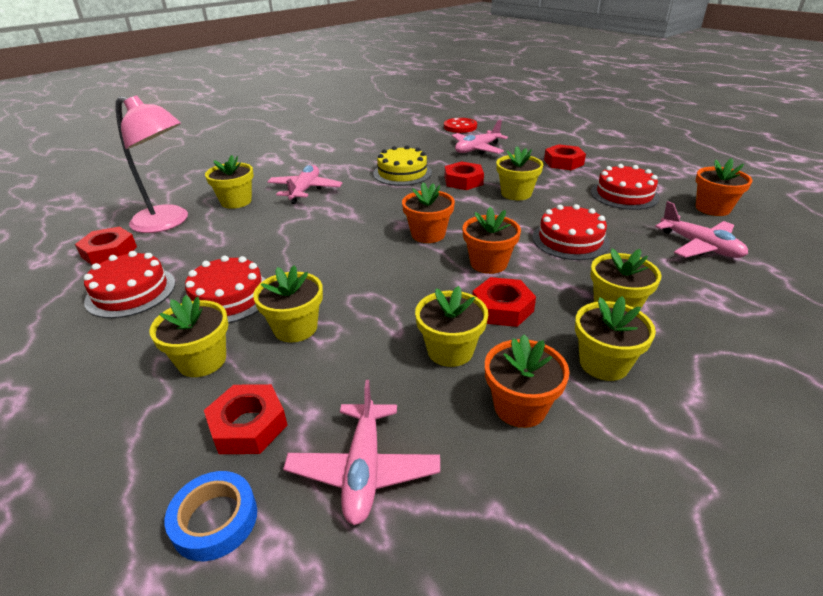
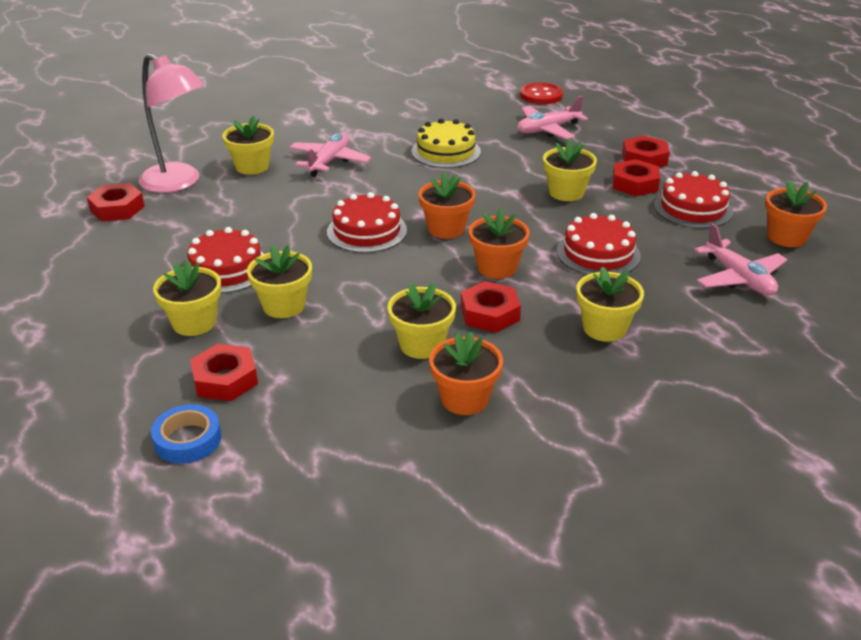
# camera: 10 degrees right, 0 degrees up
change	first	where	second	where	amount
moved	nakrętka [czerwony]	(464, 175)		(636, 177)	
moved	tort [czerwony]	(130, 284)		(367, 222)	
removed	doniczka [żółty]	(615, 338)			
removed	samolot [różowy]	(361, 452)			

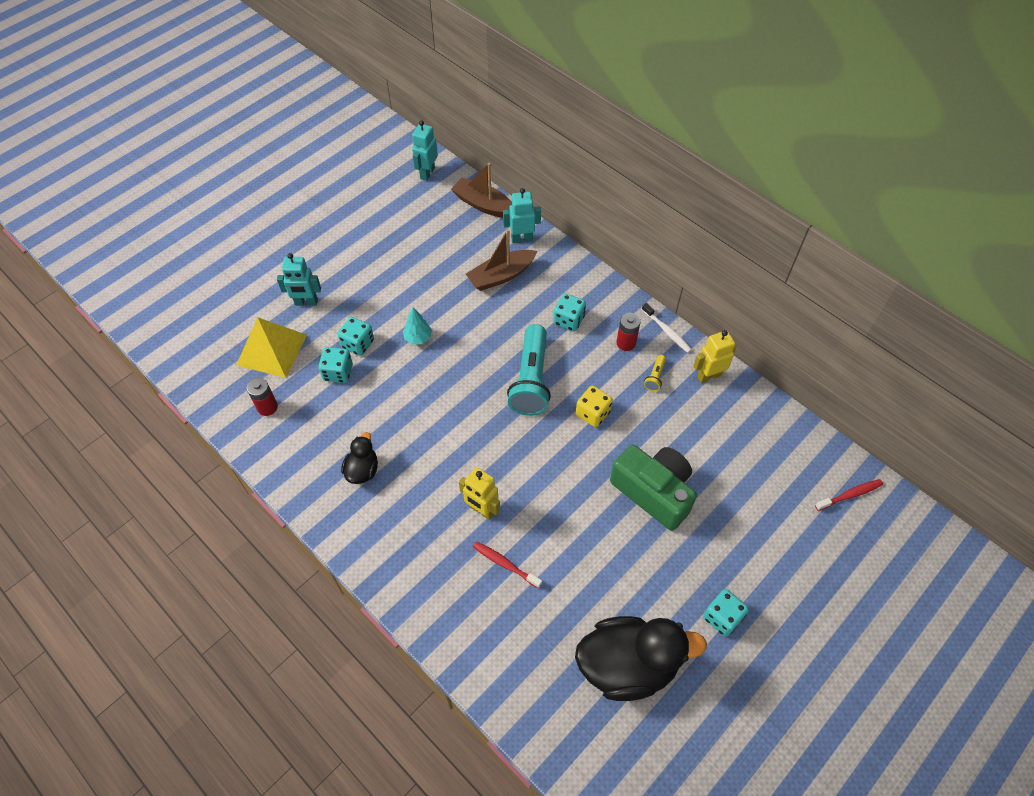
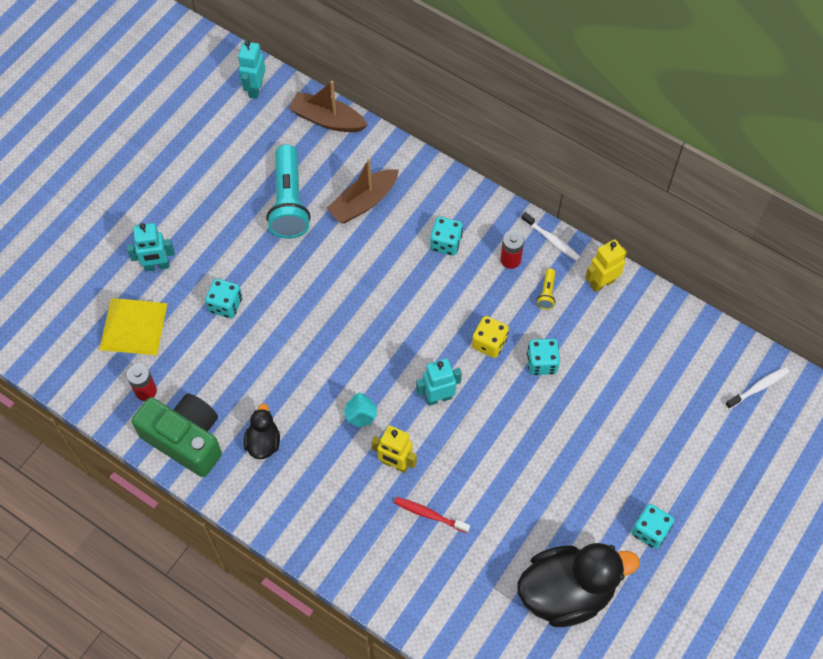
# camera: 10 degrees left, 5 degrees up
change	first	where	second	where	amount
moved	robot [turkusowy]	(522, 215)		(439, 382)	
moved	drzewko [turkusowy]	(417, 325)		(360, 410)	
moved	latarka [turkusowy]	(529, 370)		(288, 191)	
moved	kostka do gry [turkusowy]	(335, 365)		(543, 356)	
moved	aparat fotograficzny [zielony]	(653, 488)		(177, 435)	
recoloured	szczoteczka do zębów [czerwony]	(849, 495)	szczoteczka do zębów [biały]	(757, 388)	

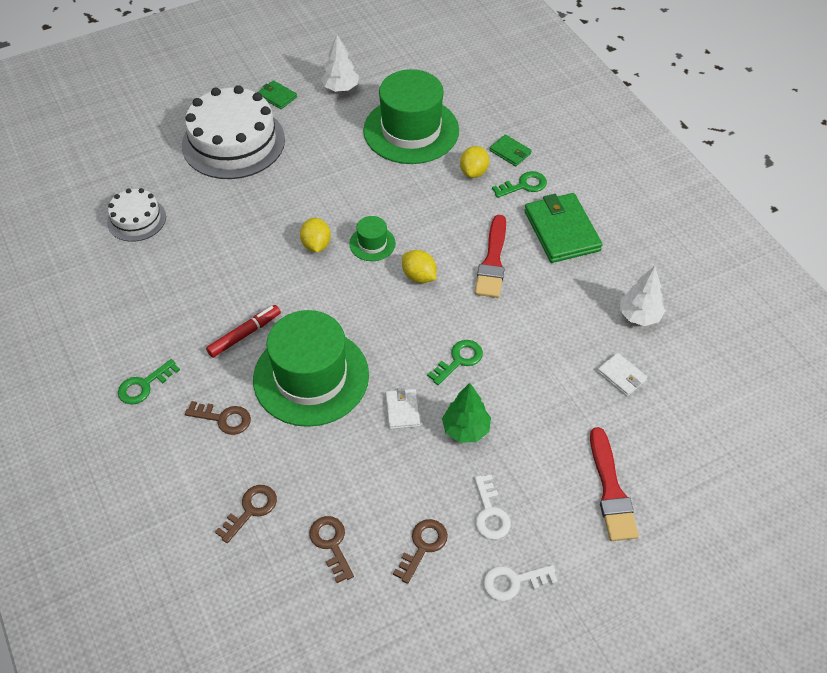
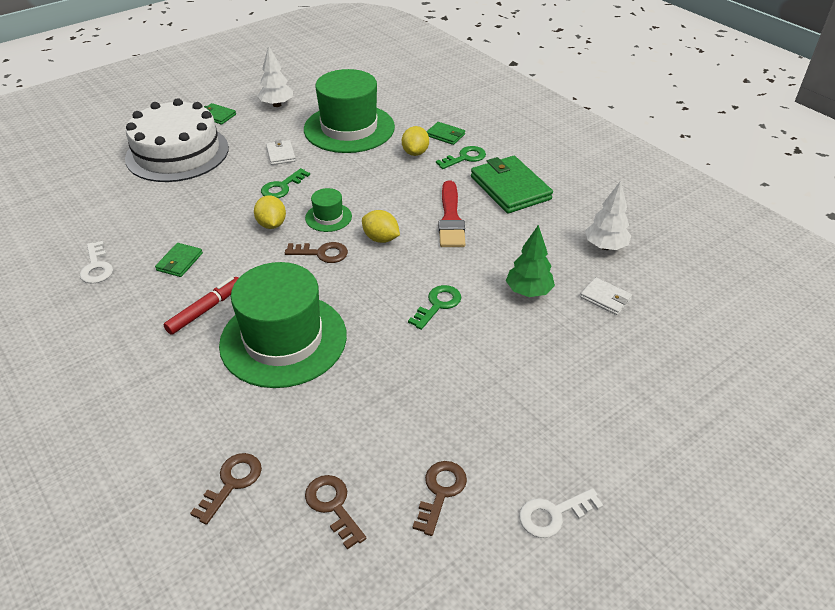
# camera: 10 degrees left, 10 degrees down
change	first	where	second	where	amount
removed	tort [biały]	(136, 215)			
moved	klucz [zielony]	(149, 382)		(285, 183)	
moved	drzewko [zielony]	(466, 413)		(530, 261)	
moved	portfel [biały]	(403, 408)		(281, 152)	
moved	klucz [brązowy]	(218, 418)		(316, 252)	
removed	pędzel [czerwony]	(614, 484)			
moved	klucz [biały]	(492, 507)		(96, 262)	
added			portfel [zielony]	(179, 260)	

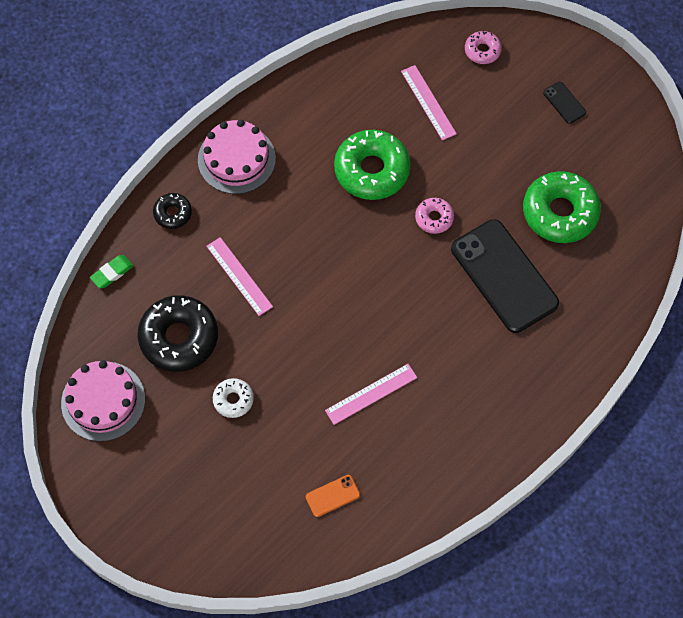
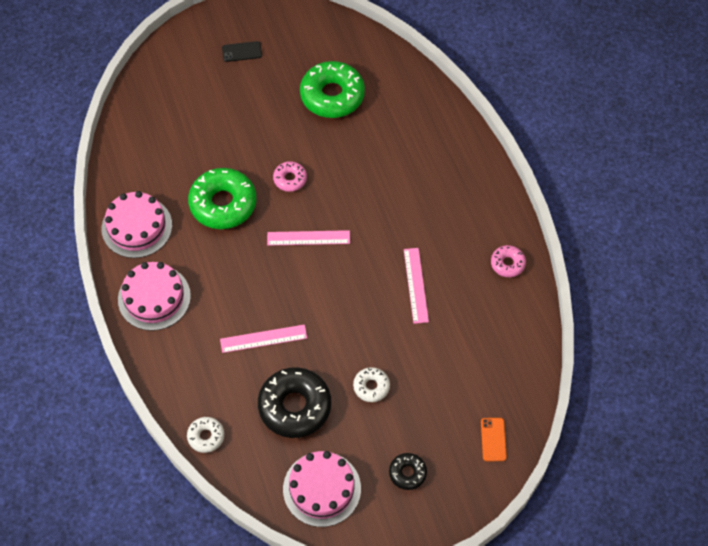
# camera: 65 degrees left, 5 degrees down
change	first	where	second	where	amount
moved	donut [różowy]	(483, 47)		(508, 261)	
moved	linijka [różowy]	(429, 102)		(308, 238)	
moved	donut [czarny]	(172, 211)		(408, 471)	
removed	telefon [czarny]	(505, 276)			
replaced	gumka do mazania [zielony]	(111, 271)	donut [biały]	(205, 435)	
moved	telefon [pomarańczowy]	(333, 496)		(494, 439)	
added			tort [różowy]	(137, 224)	

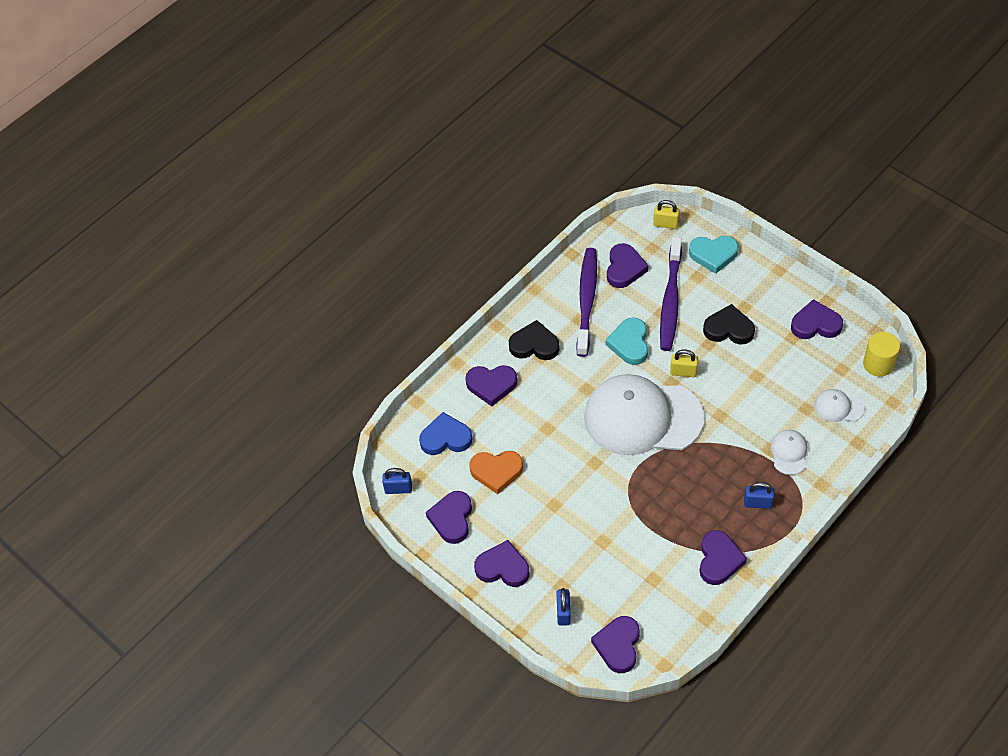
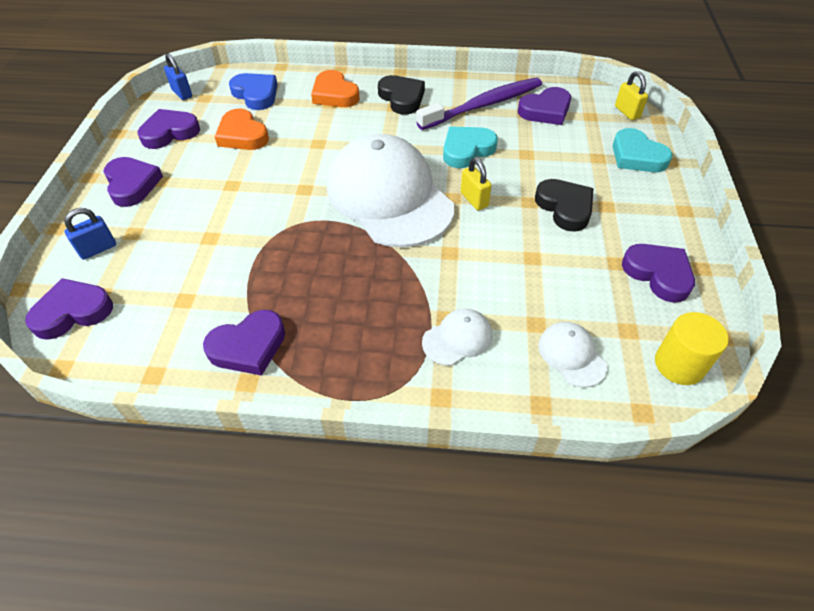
# camera: 50 degrees right, 5 degrees down
change	first	where	second	where	amount
removed	szczoteczka do zębów [fioletowy]	(671, 294)			
recoloured	serce [fioletowy]	(491, 385)	serce [pomarańczowy]	(335, 88)	
removed	kłódka [niebieski]	(759, 495)			

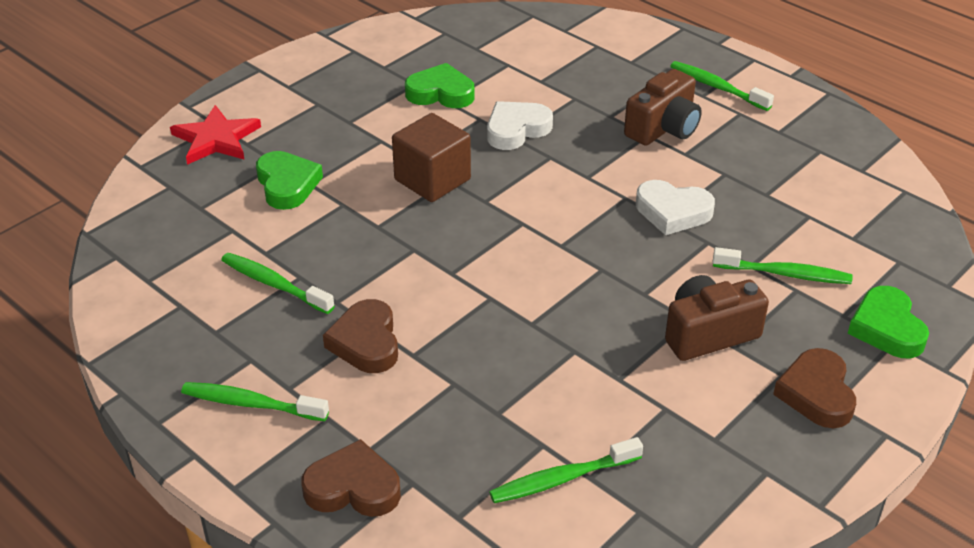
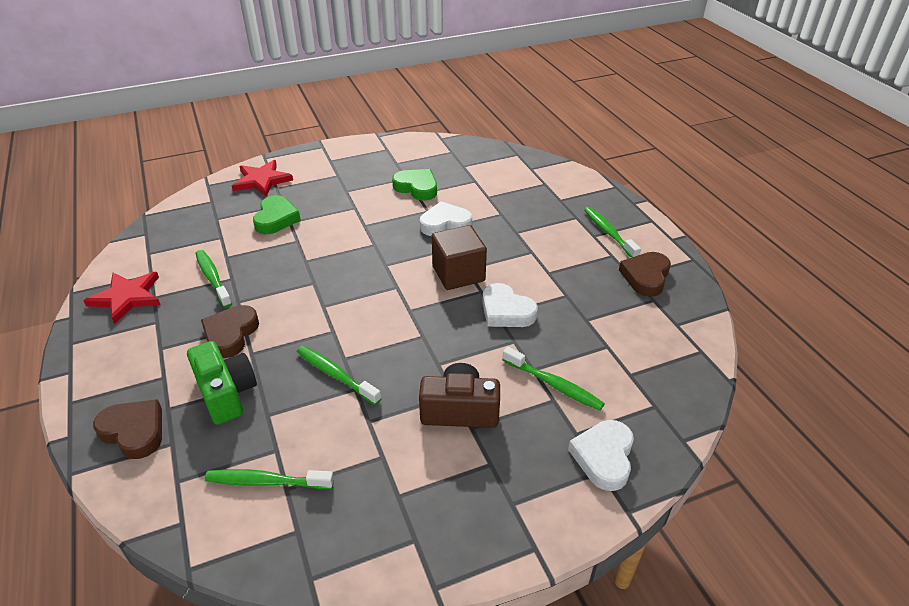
# camera: 25 degrees right, 0 degrees up
change	first	where	second	where	amount
removed	aparat fotograficzny [brązowy]	(663, 107)			
moved	sześcian [brązowy]	(431, 157)		(459, 257)	
recoloured	serce [zielony]	(888, 322)	serce [biały]	(601, 455)	
moved	serce [brązowy]	(814, 388)		(645, 274)	
moved	szczoteczka do zębów [zielony]	(255, 401)		(339, 375)	
added			gwiazda [czerwony]	(122, 298)	
added			aparat fotograficzny [zielony]	(222, 383)	

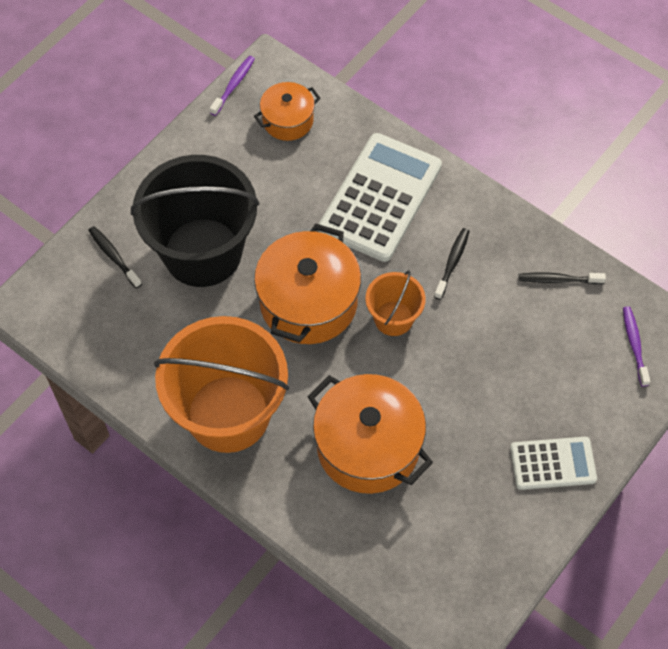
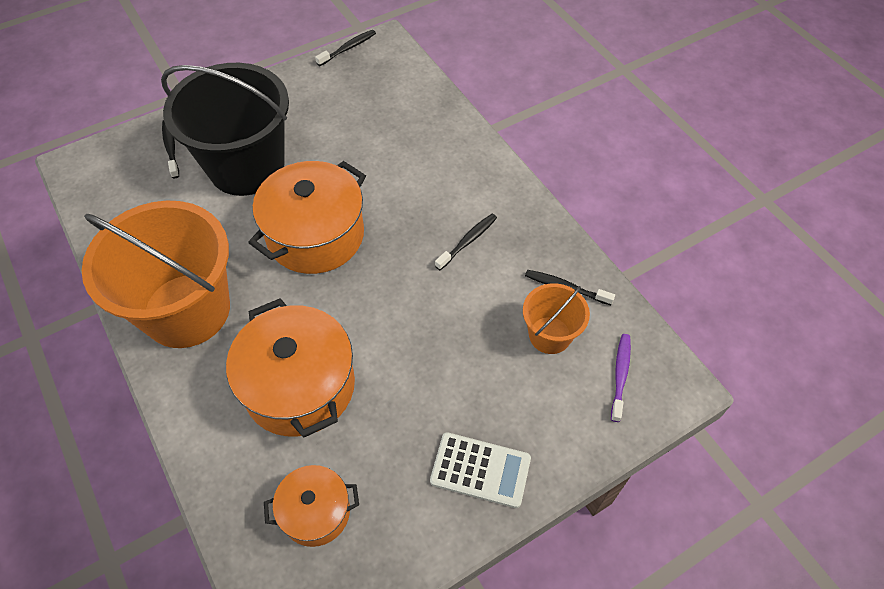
# camera: 20 degrees right, 5 degrees down
change	first	where	second	where	amount
recoloured	szczoteczka do zębów [fioletowy]	(232, 86)	szczoteczka do zębów [czarny]	(345, 48)	
moved	garnek [pomarańczowy]	(287, 111)		(311, 506)	
removed	kalkulator [biały]	(380, 197)			
moved	wiadro [pomarańczowy]	(395, 303)		(556, 318)	

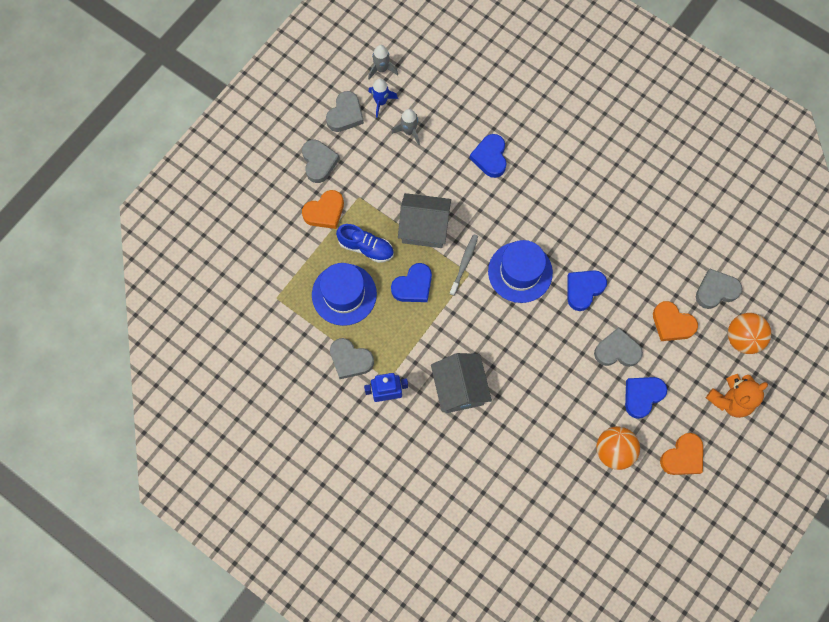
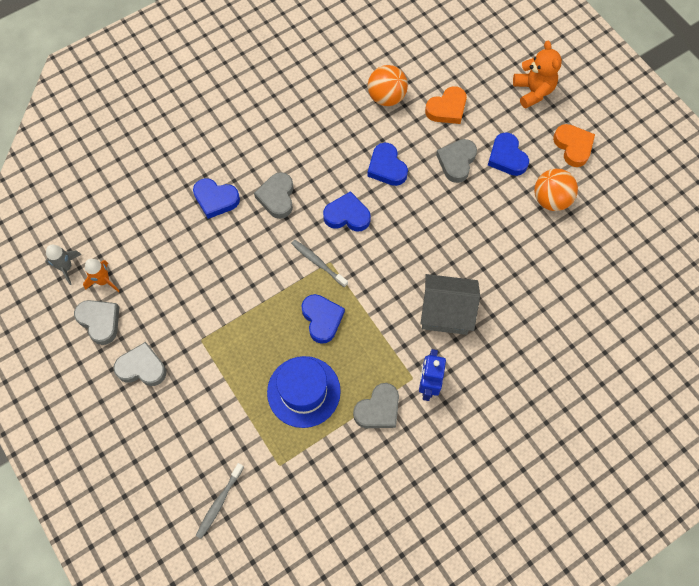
# camera: 70 degrees left, 5 degrees down
change	first	where	second	where	amount
recoloured	rakieta [niebieski]	(383, 98)	rakieta [pomarańczowy]	(101, 275)	
removed	rakieta [szary]	(406, 127)			
removed	serce [pomarańczowy]	(323, 209)			
removed	domek [szary]	(424, 220)			
removed	but [niebieski]	(365, 243)			
replaced	kapelusz [niebieski]	(520, 271)	serce [niebieski]	(347, 211)	
moved	serce [szary]	(719, 289)		(274, 195)	
moved	piłka [pomarańczowy]	(749, 333)		(388, 85)	
added			szczoteczka do zębów [szary]	(220, 501)	

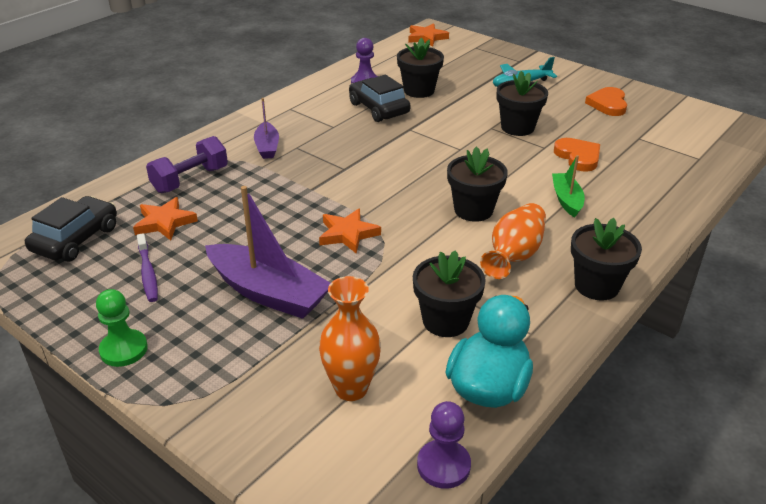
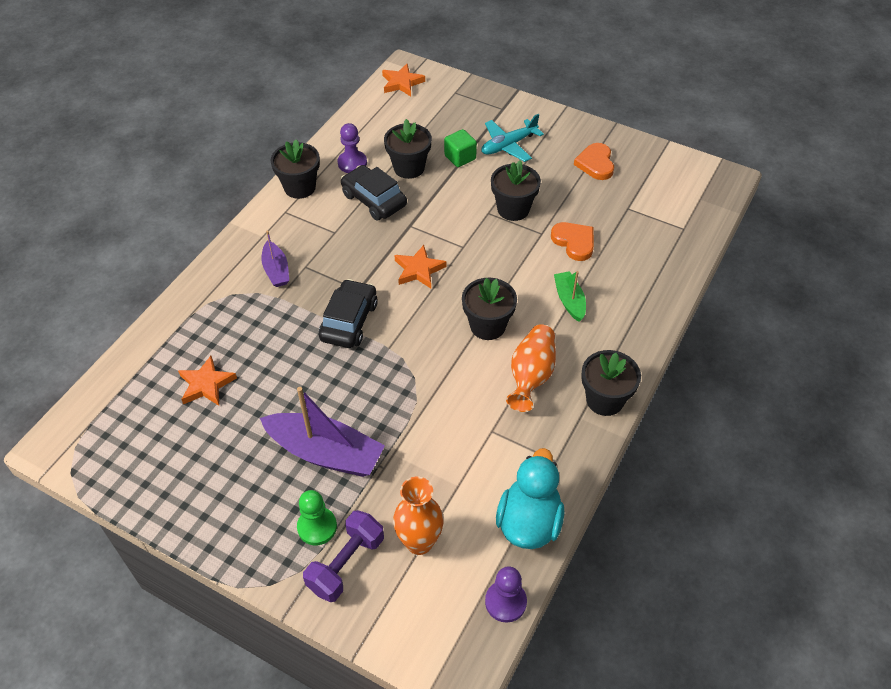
# camera: 10 degrees left, 15 degrees up
change	first	where	second	where	amount
moved	hantel [fioletowy]	(187, 164)		(343, 556)	
moved	samochód [czarny]	(71, 229)		(348, 313)	
moved	gwiazda [pomarańczowy]	(350, 231)		(420, 267)	
removed	szczoteczka do zębów [fioletowy]	(147, 267)			
moved	doniczka [czarny]	(449, 293)		(295, 169)	
moved	pionek [zielony]	(122, 328)		(317, 517)	
added			sześcian [zielony]	(460, 148)	

